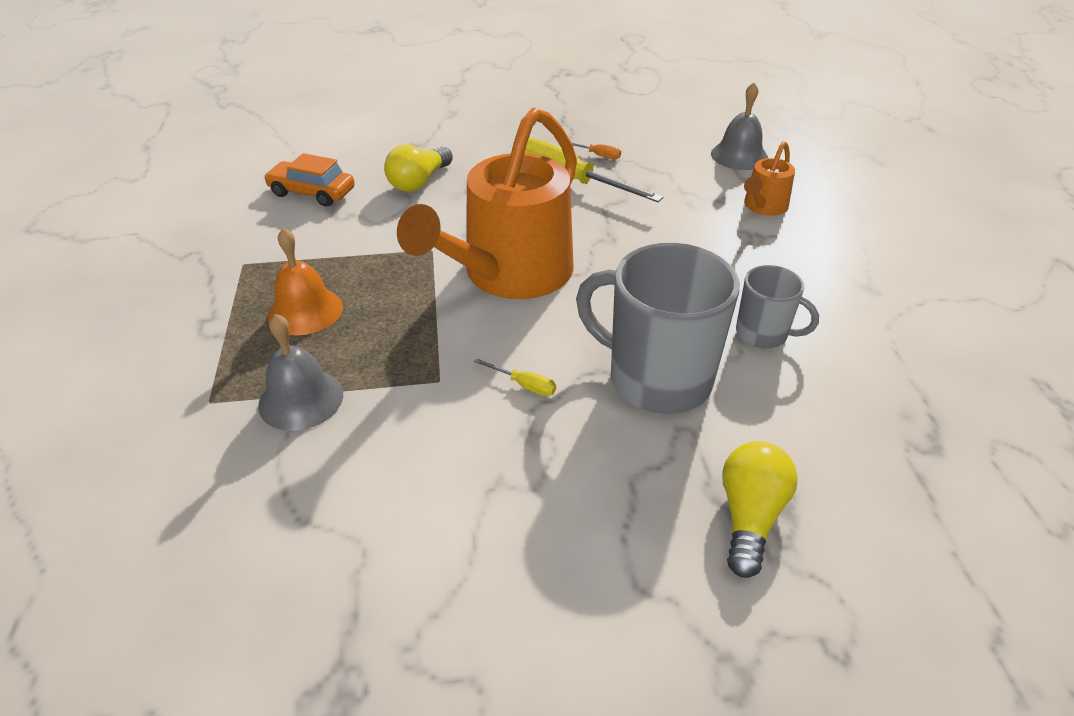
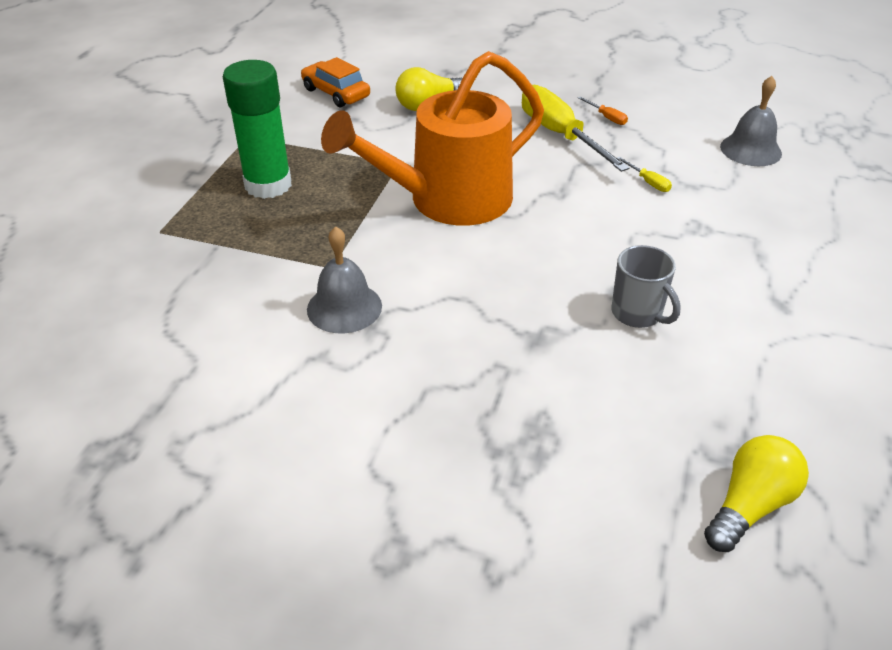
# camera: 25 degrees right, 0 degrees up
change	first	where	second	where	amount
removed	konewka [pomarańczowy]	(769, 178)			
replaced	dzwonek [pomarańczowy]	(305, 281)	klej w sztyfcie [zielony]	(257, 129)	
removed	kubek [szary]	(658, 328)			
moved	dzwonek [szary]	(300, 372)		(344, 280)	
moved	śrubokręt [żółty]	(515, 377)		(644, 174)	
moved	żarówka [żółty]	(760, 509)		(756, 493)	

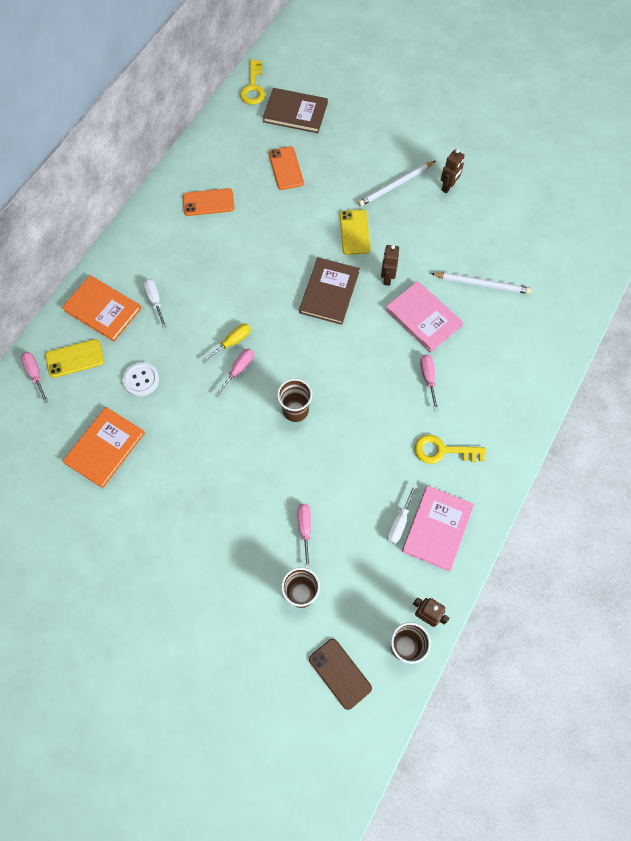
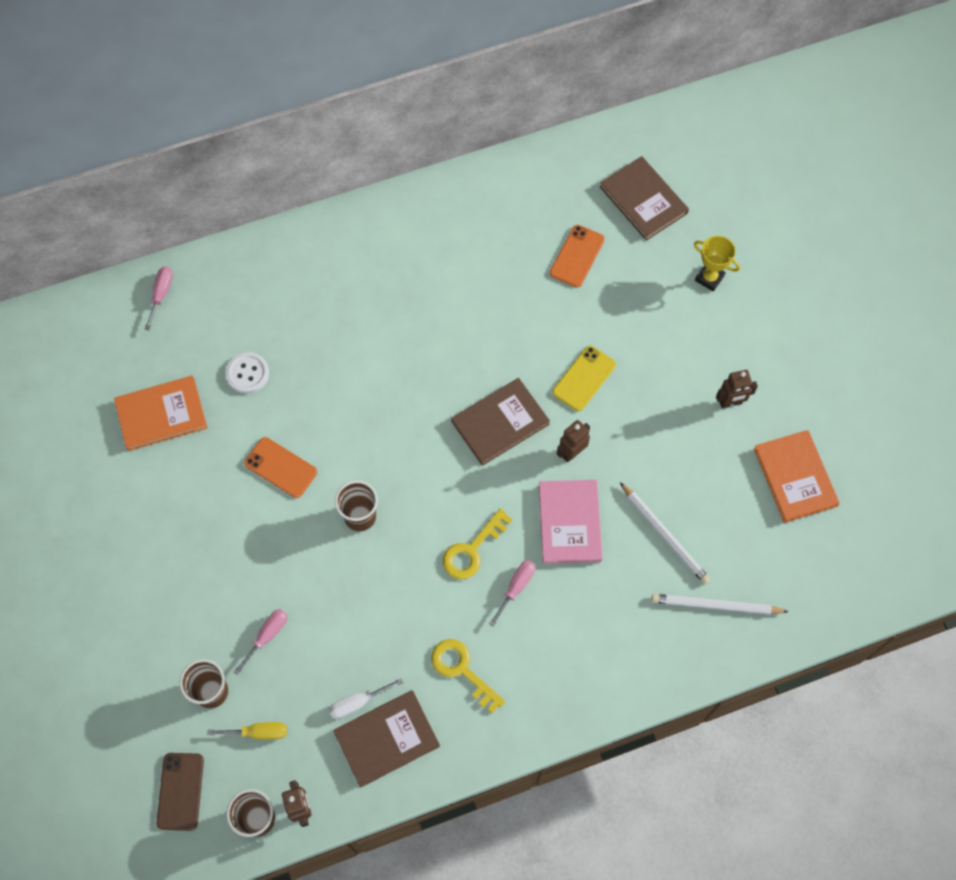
# camera: 40 degrees right, 0 degrees up
change	first	where	second	where	amount
moved	klucz [żółty]	(252, 82)		(477, 543)	
moved	ołówek [biały]	(396, 184)		(720, 604)	
moved	telefon [pomarańczowy]	(208, 202)		(280, 467)	
moved	książka [pomarańczowy]	(101, 308)		(797, 476)	
removed	śrubokręt [biały]	(155, 303)			
moved	śrubokręt [żółty]	(226, 343)		(247, 730)	
removed	telefon [żółty]	(74, 358)			
removed	śrubokręt [różowy]	(234, 372)			
recoloured	książka [różowy]	(438, 528)	książka [brązowy]	(386, 739)	
added			puchar [żółty]	(717, 263)	

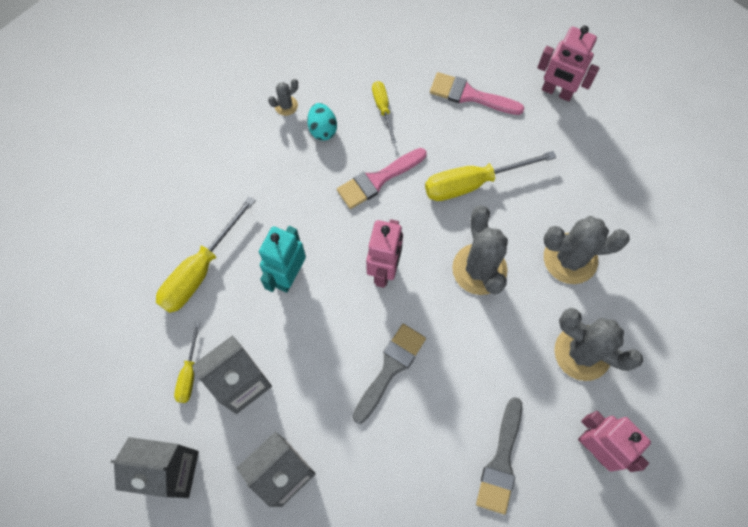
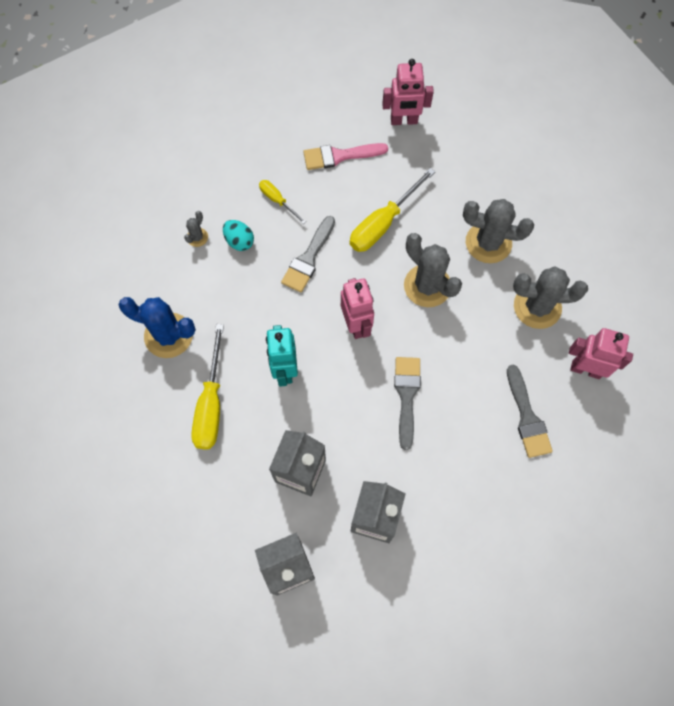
# camera: 30 degrees left, 0 degrees up
change	first	where	second	where	amount
recoloured	pędzel [różowy]	(382, 178)	pędzel [szary]	(308, 254)	
turned	kaktus [szary]	(587, 250)		(498, 231)	45 degrees clockwise
removed	śrubokręt [żółty]	(187, 363)			
added			kaktus [niebieski]	(157, 327)	

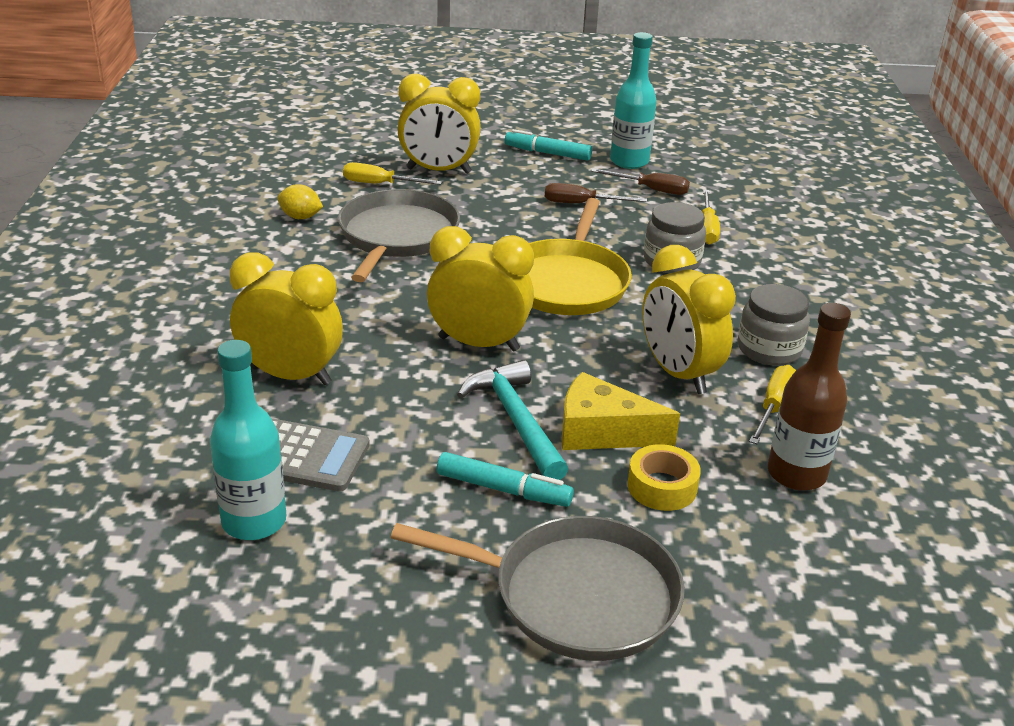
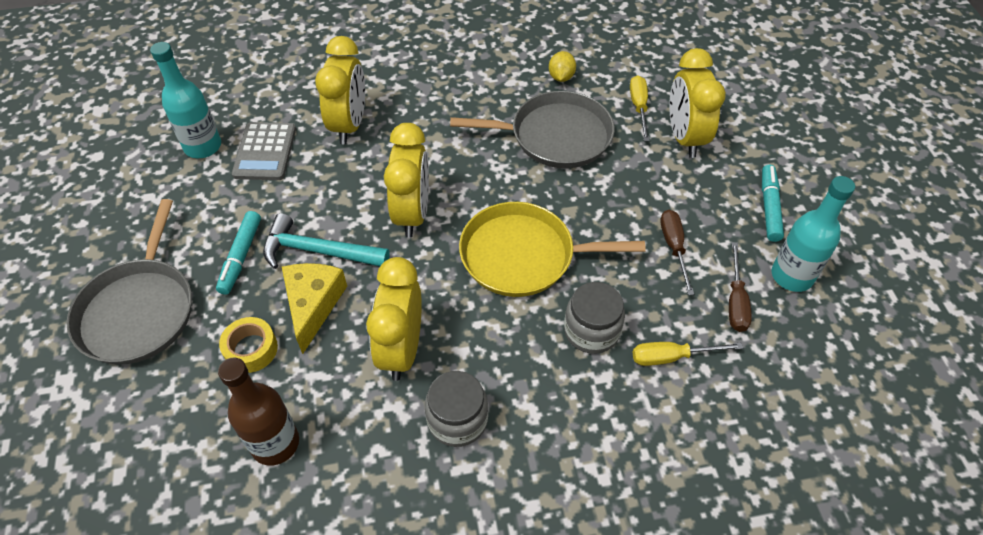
# camera: 80 degrees right, 20 degrees up
change	first	where	second	where	amount
turned	budzik [żółty]	(689, 319)		(394, 319)	45 degrees counterclockwise
turned	młotek [turkusowy]	(512, 420)		(326, 241)	135 degrees counterclockwise
removed	śrubokręt [żółty]	(772, 404)			

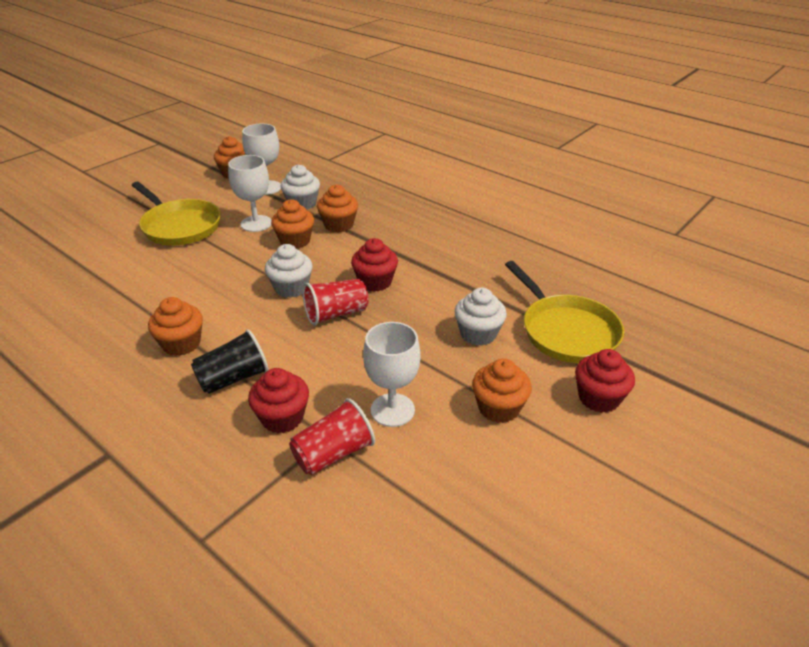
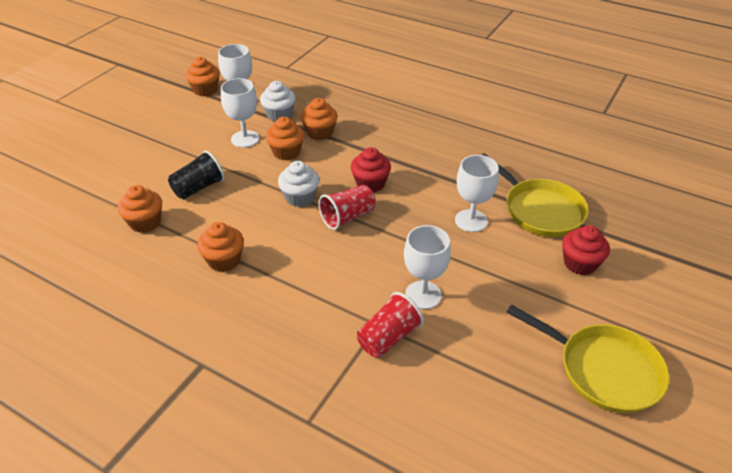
# camera: 10 degrees left, 5 degrees up
change	first	where	second	where	amount
moved	patelnia [żółty]	(176, 214)		(588, 358)	
replaced	muffinka [biały]	(480, 316)	kielich [biały]	(477, 193)	
moved	szklanka [czarny]	(230, 361)		(196, 175)	
moved	muffinka [pomarańczowy]	(502, 390)		(140, 209)	
removed	muffinka [czerwony]	(278, 400)			

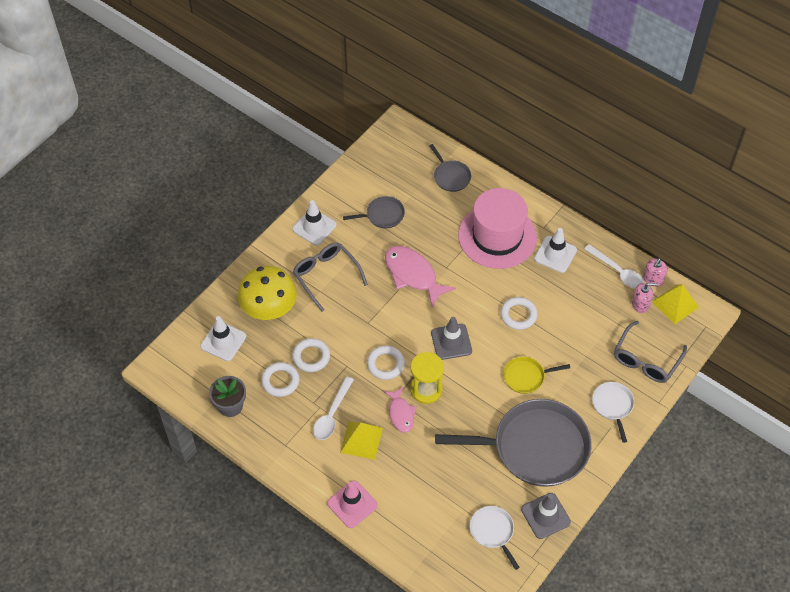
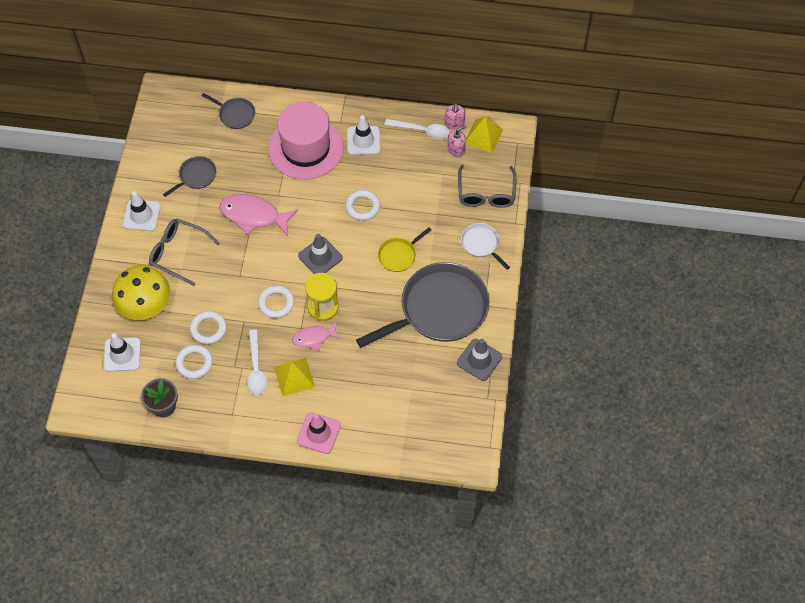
# camera: 30 degrees left, 5 degrees up
change	first	where	second	where	amount
turned	ryba [różowy]	(400, 409)		(316, 336)	120 degrees clockwise
removed	patelnia [biały]	(495, 538)			

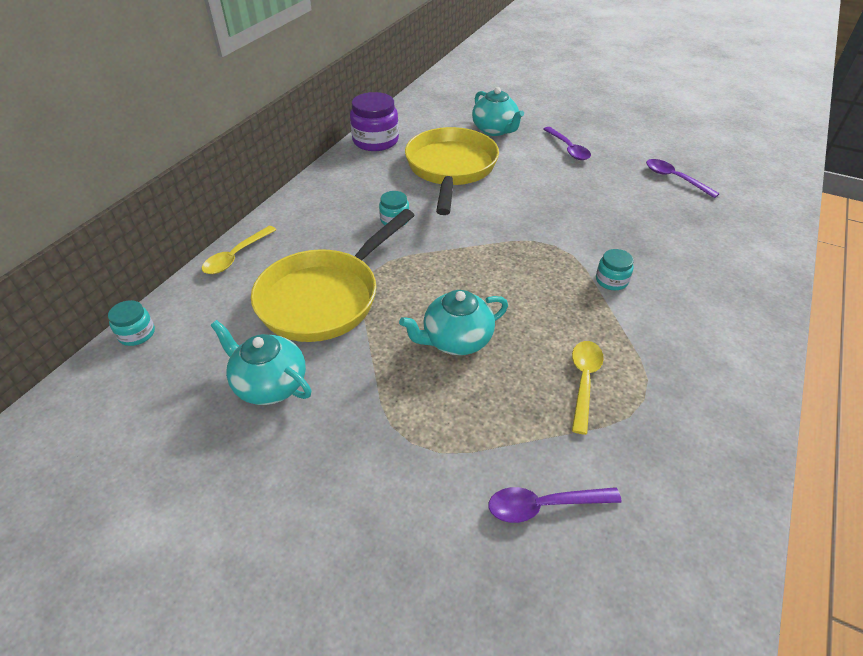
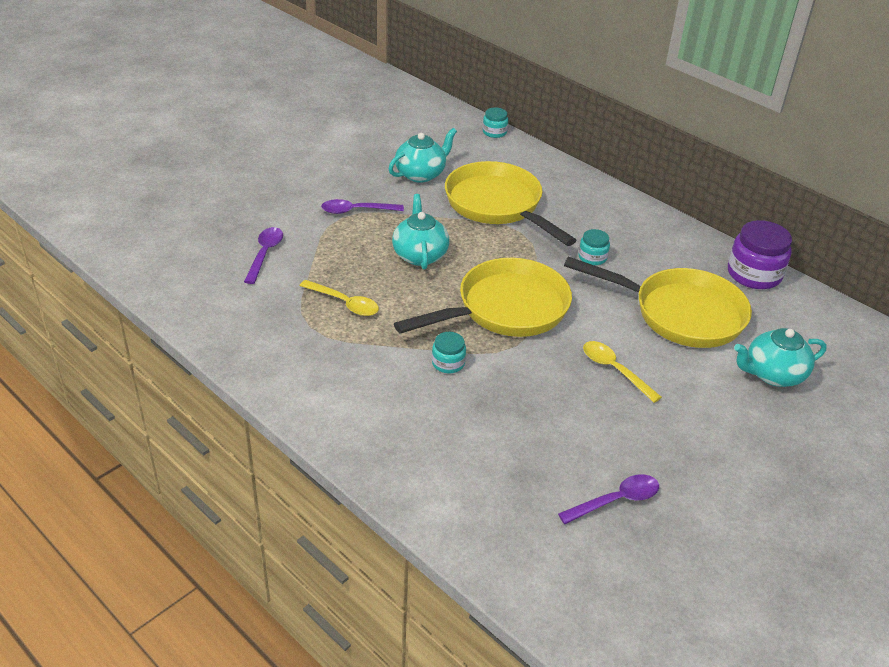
# camera: 105 degrees right, 5 degrees down
change	first	where	second	where	amount
moved	łyżka [fioletowy]	(567, 143)		(362, 206)	
moved	łyżka [żółty]	(239, 250)		(622, 372)	
added			patelnia [żółty]	(483, 297)	

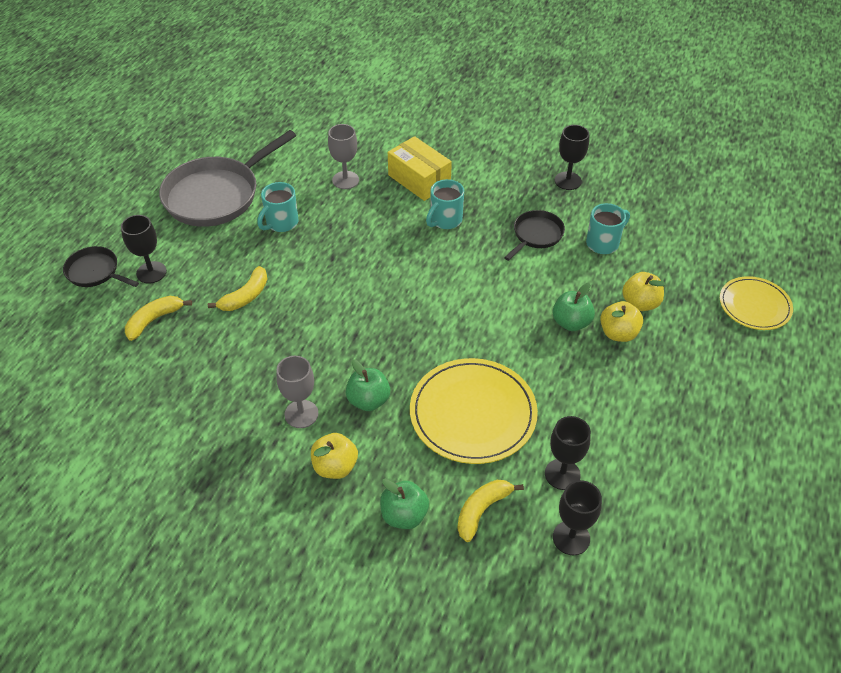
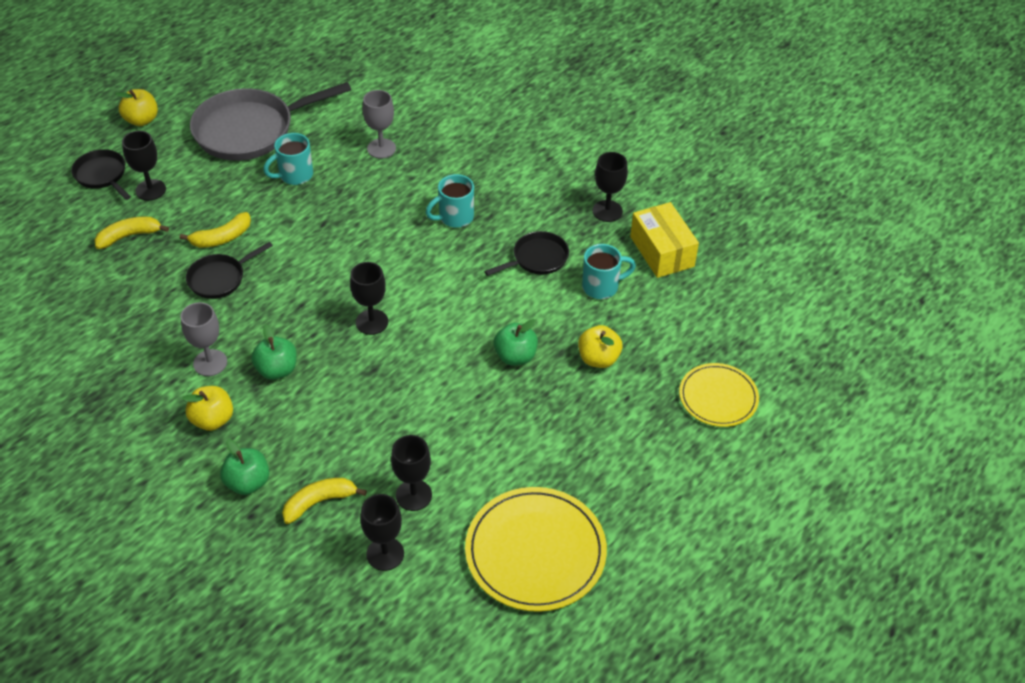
# camera: 20 degrees right, 0 degrees up
change	first	where	second	where	amount
moved	pudełko [żółty]	(420, 168)		(664, 240)	
moved	jabłko [żółty]	(621, 321)		(136, 107)	
moved	talerz [żółty]	(474, 411)		(536, 549)	
added			patelnia [czarny]	(229, 270)	
added			kielich [czarny]	(369, 298)	

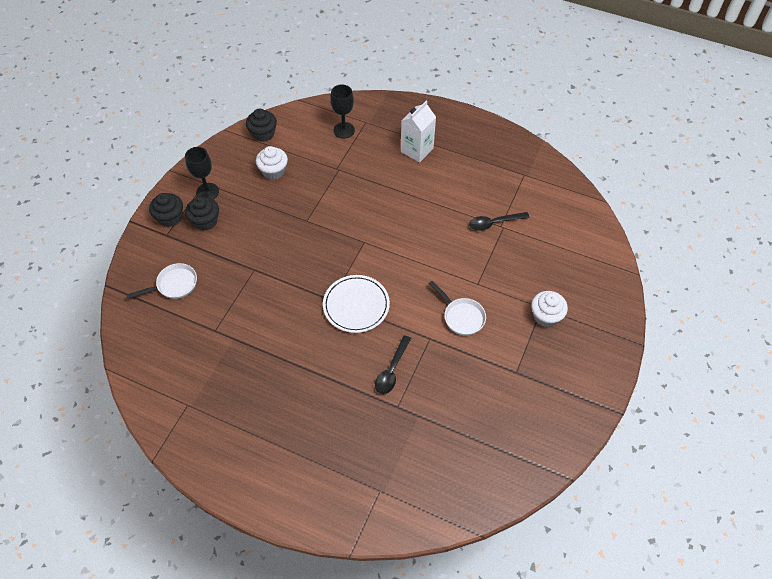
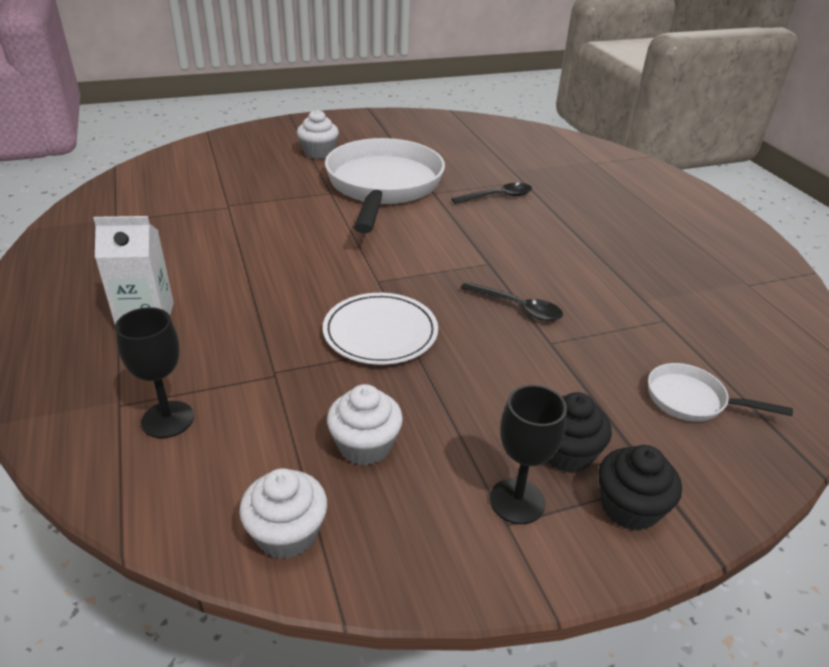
# camera: 135 degrees left, 20 degrees down
change	first	where	second	where	amount
recoloured	muffinka [czarny]	(261, 125)	muffinka [biały]	(283, 513)	
moved	łyżka [czarny]	(499, 221)		(512, 301)	
moved	talerz [biały]	(356, 304)		(380, 329)	
resized	patelnia [biały]	(457, 308)		(385, 185)	x2.32

